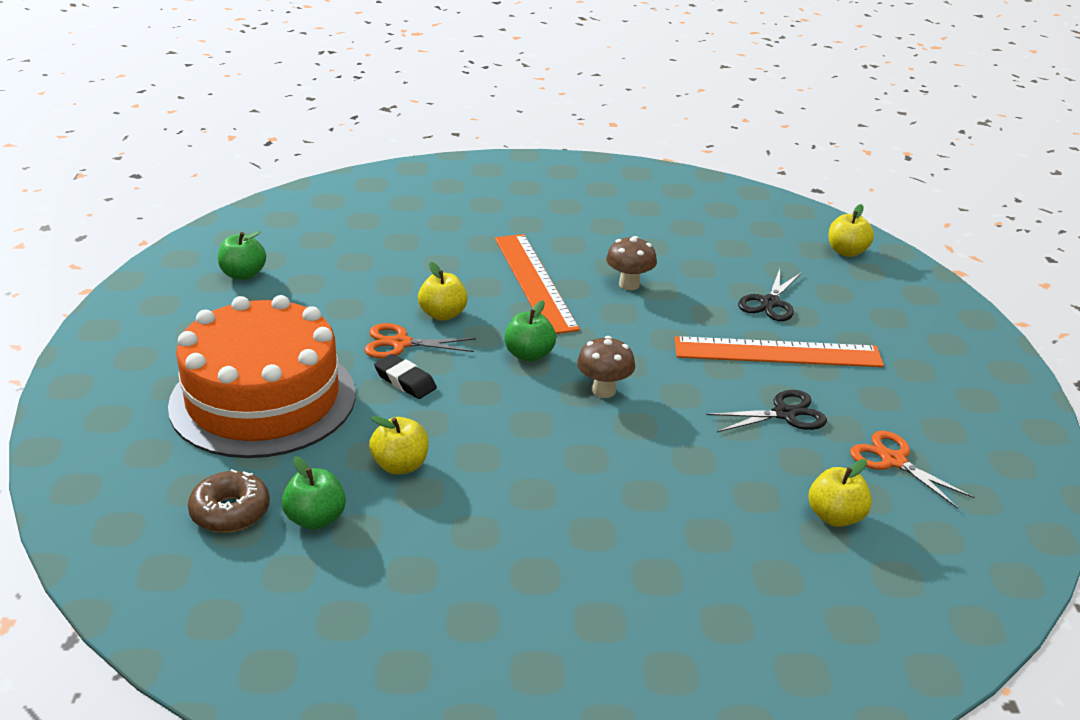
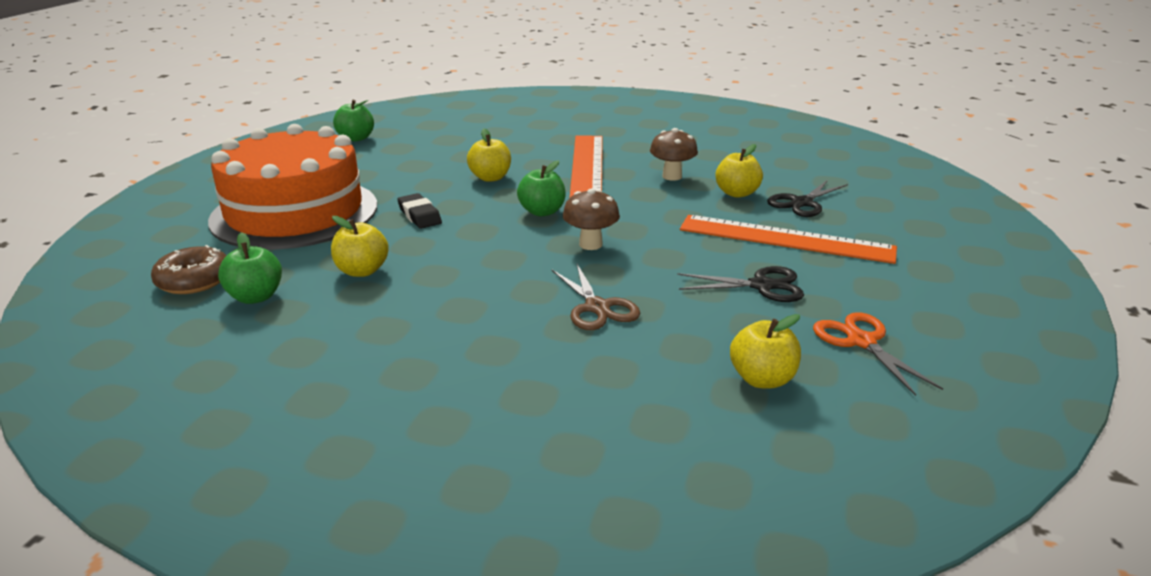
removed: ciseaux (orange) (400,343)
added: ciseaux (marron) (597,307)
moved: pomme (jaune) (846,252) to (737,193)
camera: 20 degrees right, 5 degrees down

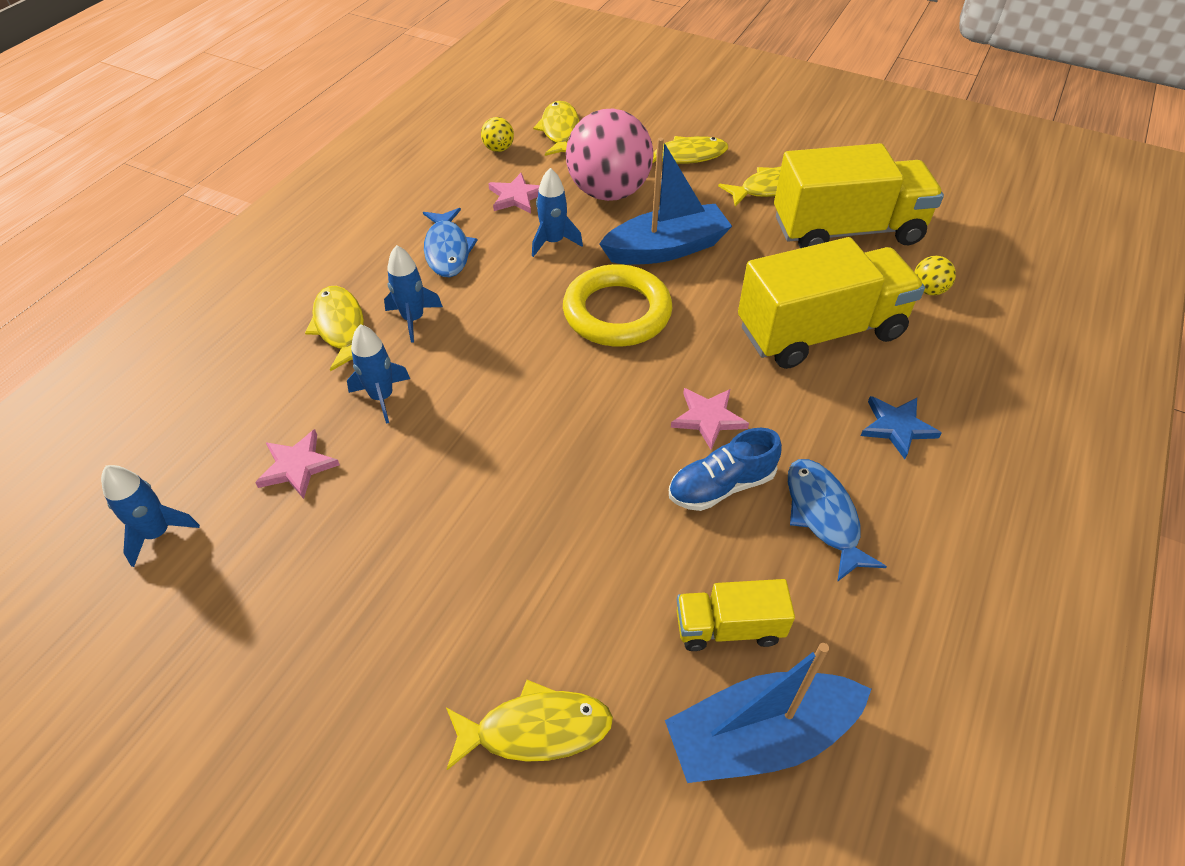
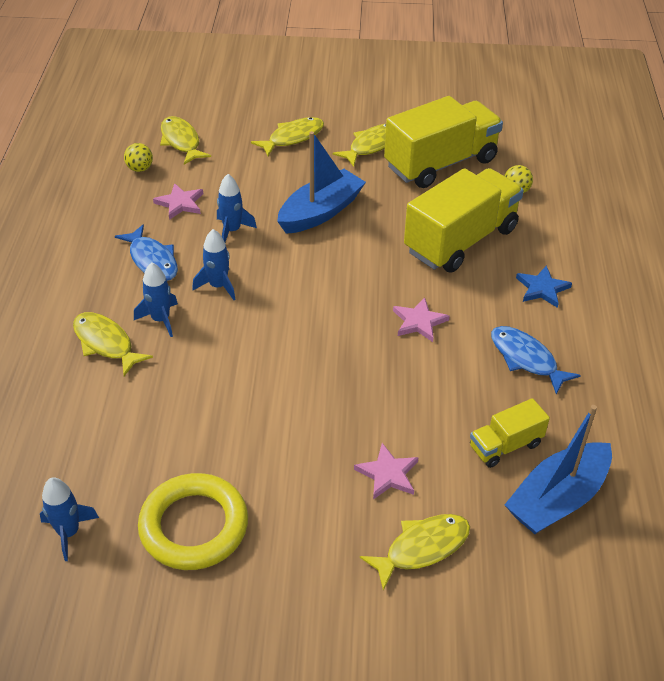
removed: balle (rose) (608,192); chaussure (bleu) (721,486)
moved: étoile (rose) (297,466) to (388,474); fusée (bleu) (382,397) to (218,286); anneau (jaune) (617,312) to (194,526)
camera: 25 degrees left, 5 degrees down

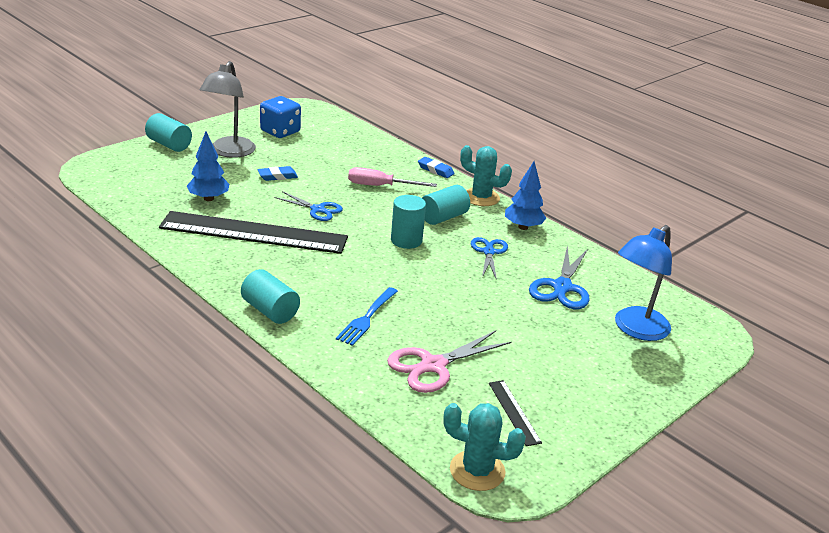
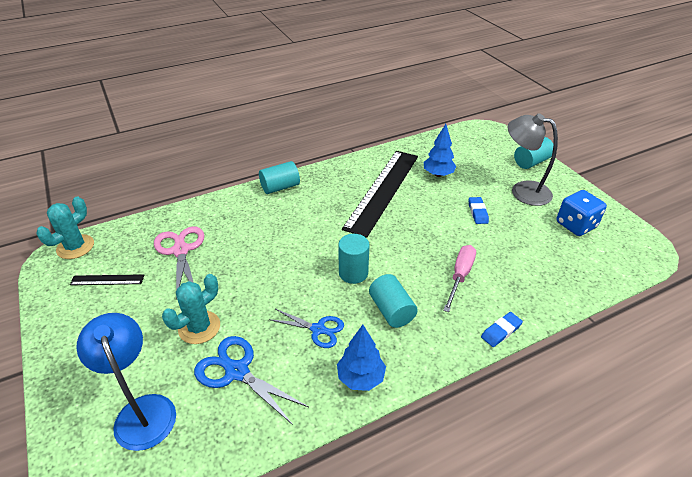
removed: ciseaux (bleu) (317,209); fourchette (bleu) (366,318)
moved: cactus (turquoise) (481,197) to (199,327)
camera: 110 degrees right, 10 degrees up

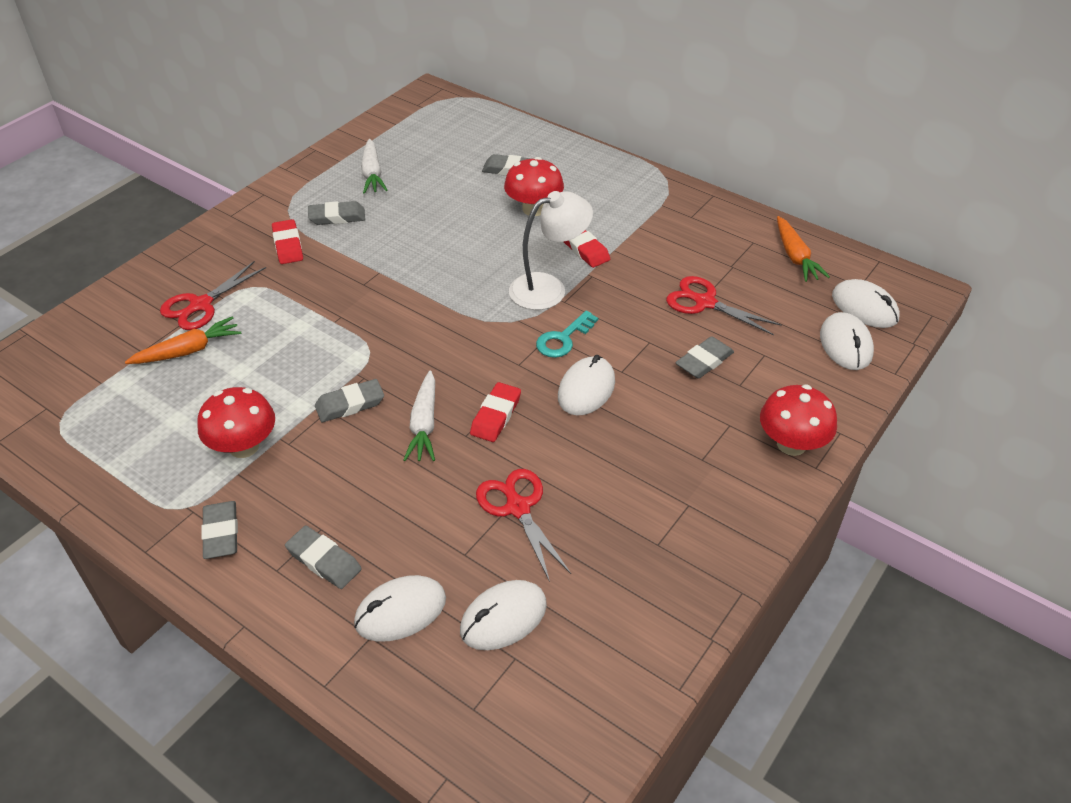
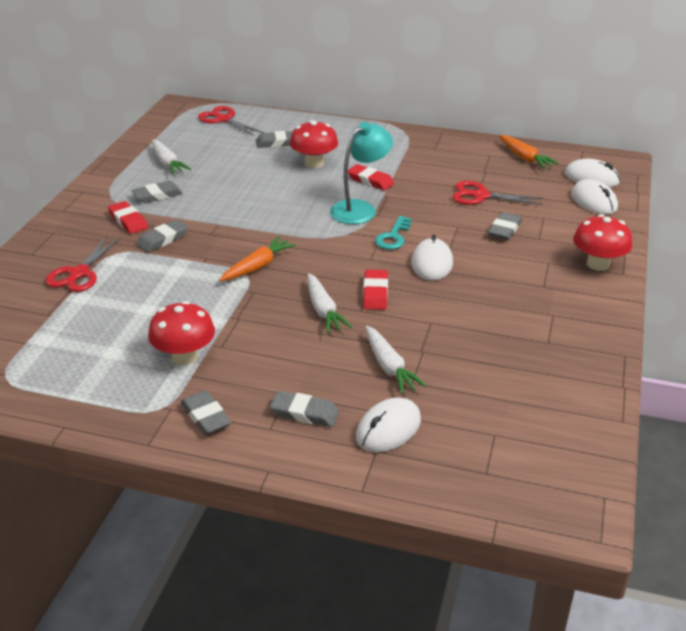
removed: souris (blanc) (503,617)
added: carotte (blanc) (389,366)
moved: carotte (orange) (188,351) to (257,266); gomme (gris) (350,404) to (163,239); ciseaux (rouge) (517,507) to (223,119)
recoloured: lampe (blanc) (548,288) to lampe (turquoise) (360,209)
camera: 20 degrees left, 10 degrees down

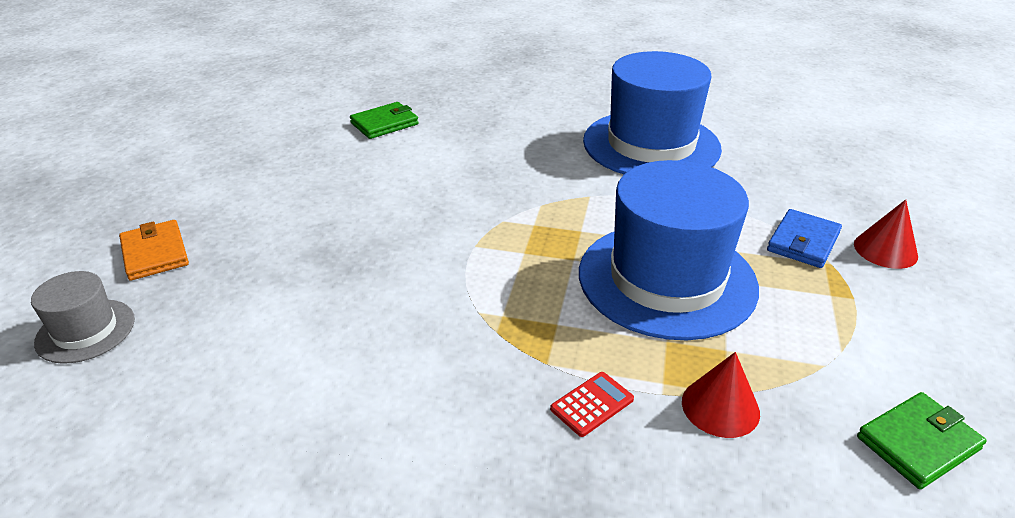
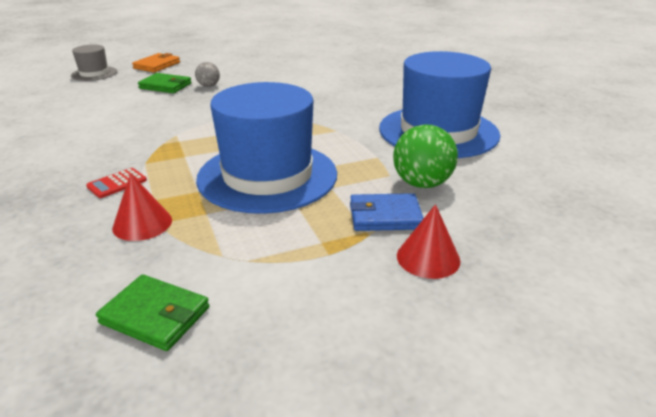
added: balle (gris) (208,86); balle (vert) (422,184)
moved: portefeuille (vert) (384,124) to (165,86)
turned: calculatrice (rouge) (592,404) = (117,183) 120 degrees clockwise
camera: 55 degrees right, 5 degrees down

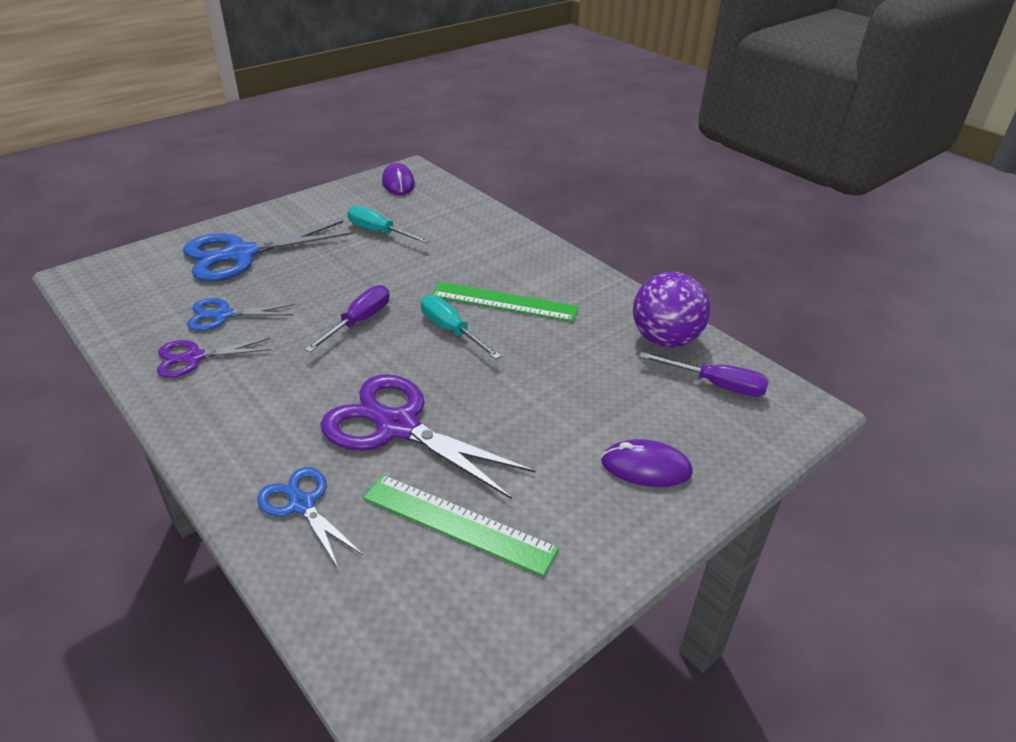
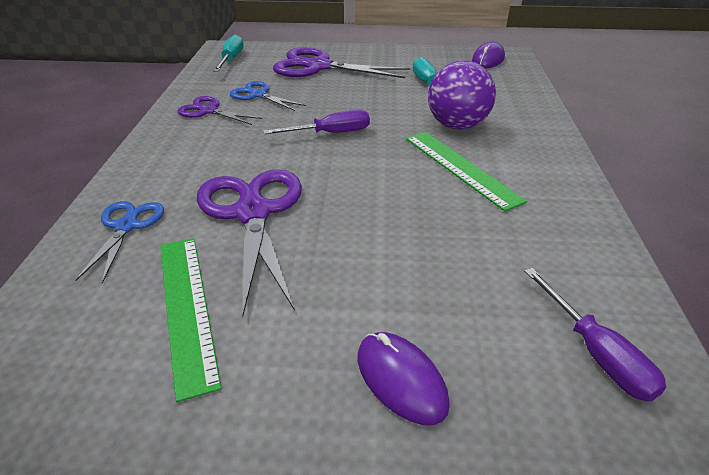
moved: tournevis (turquoise) (451,330) to (231,59); balle (violet) (665,339) to (457,125)
recoloured: ciseaux (bleu) (240,254) to ciseaux (violet) (318,67)
camera: 45 degrees right, 0 degrees up

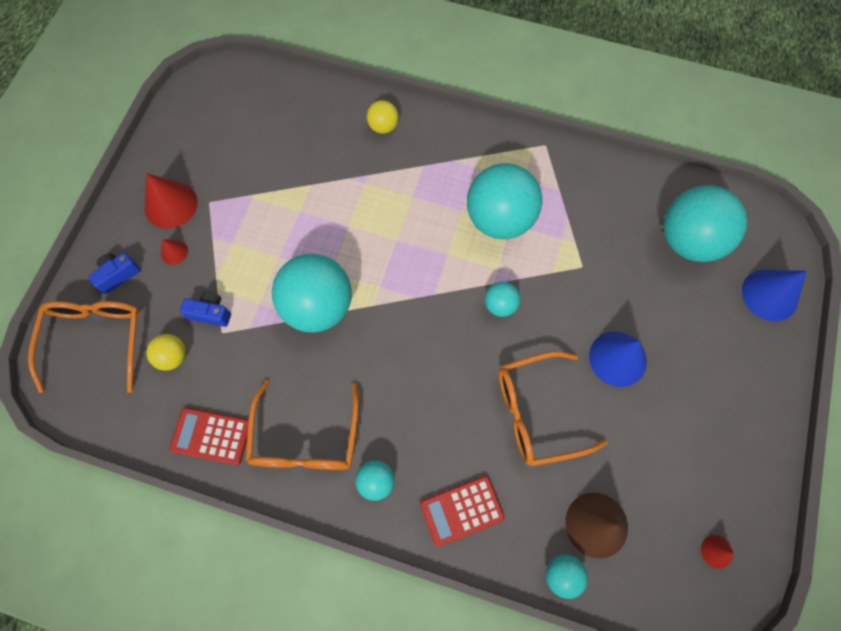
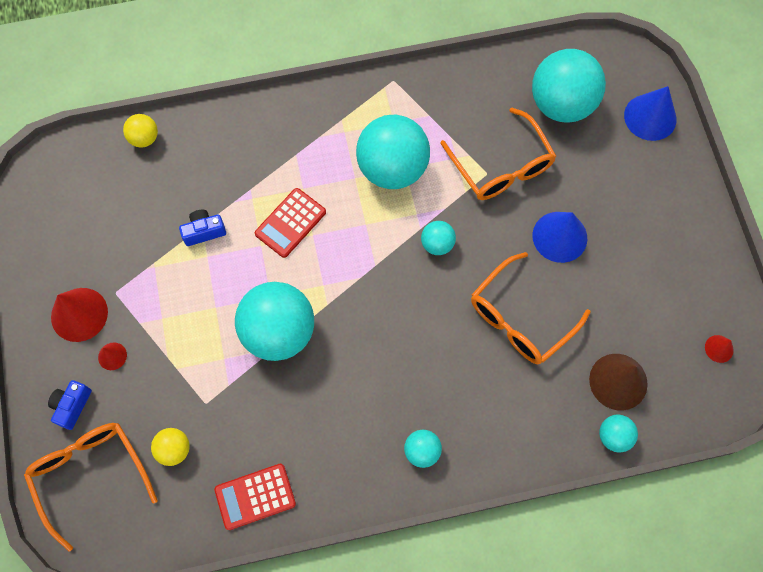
moved: appareil photo (bleu) (210,313) to (204,231); lunettes (orange) (305,438) to (501,166); balle (jaune) (383,126) to (144,138); calculatrice (rouge) (461,510) to (290,223)
camera: 30 degrees left, 0 degrees up

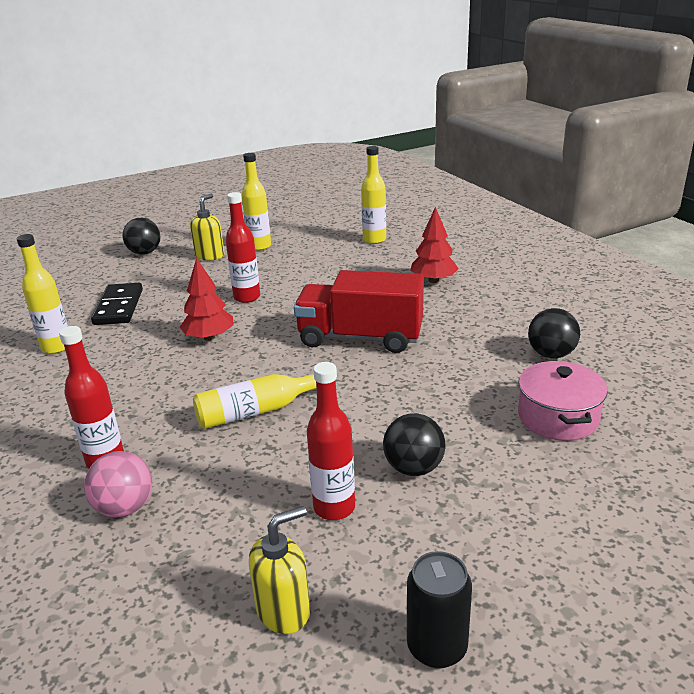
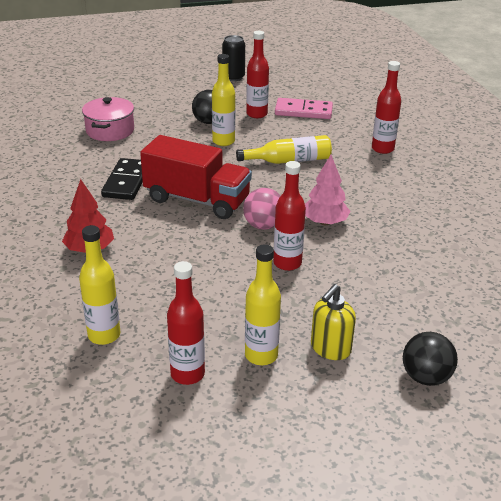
removed: distributeur de savon (jaune) (284,610); balle (noir) (551,354)
added: bouteille (rouge) (187,374); domino (rose) (303,111)
moved: bouteille (jaune) (57,347) to (223,141); balle (rose) (125,508) to (263,226); domino (noir) (118,307) to (127,182)
recoloured: arbre (rouge) (209,337) to arbre (rose) (325,222)
camera: 170 degrees left, 5 degrees up

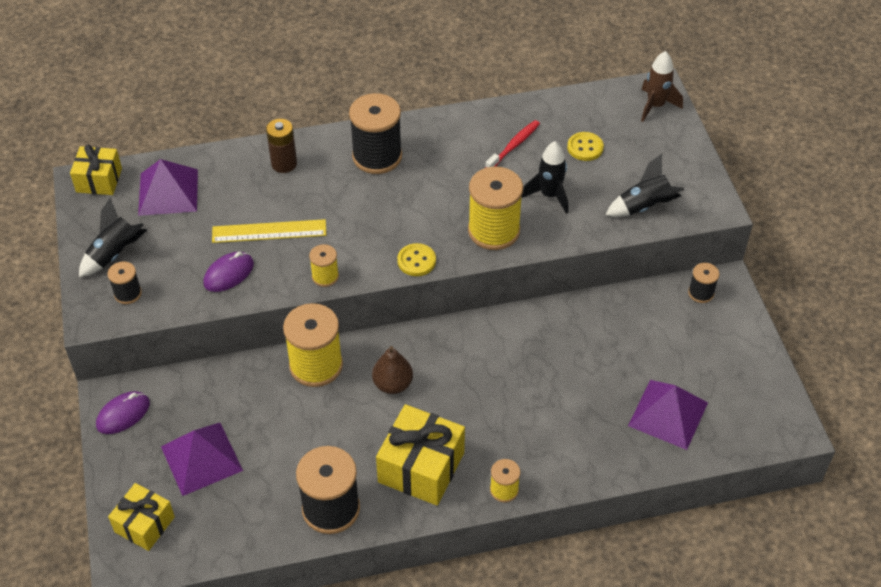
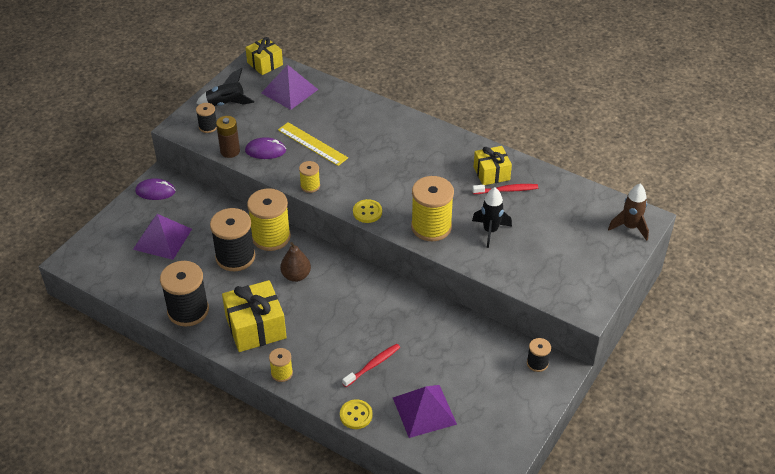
removed: fusée (noir) (644,207)
added: brosse à dents (rouge) (373,365)
moved: cadeau (jaune) (144,524) to (491,173); pile (marron) (284,164) to (230,151); bobine (noir) (377,156) to (235,257); bouton (jaune) (585,147) to (356,415)
camera: 45 degrees right, 5 degrees down

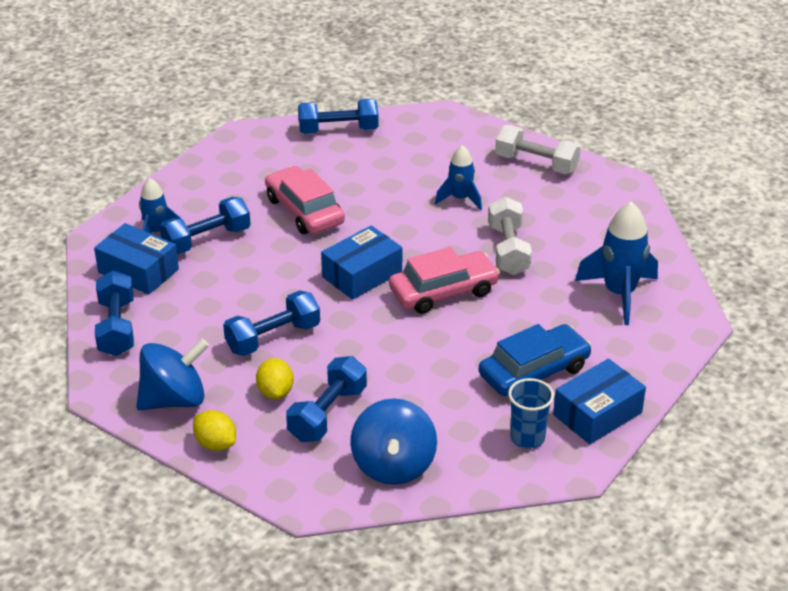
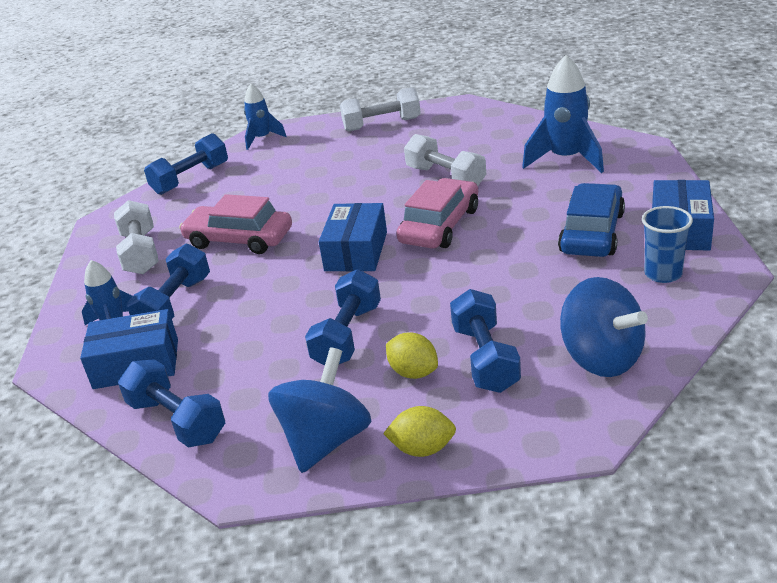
added: haltère (blanc) (141,253)
moved: fusée (bleu) (460,199) to (262,139)
camera: 35 degrees left, 5 degrees down

